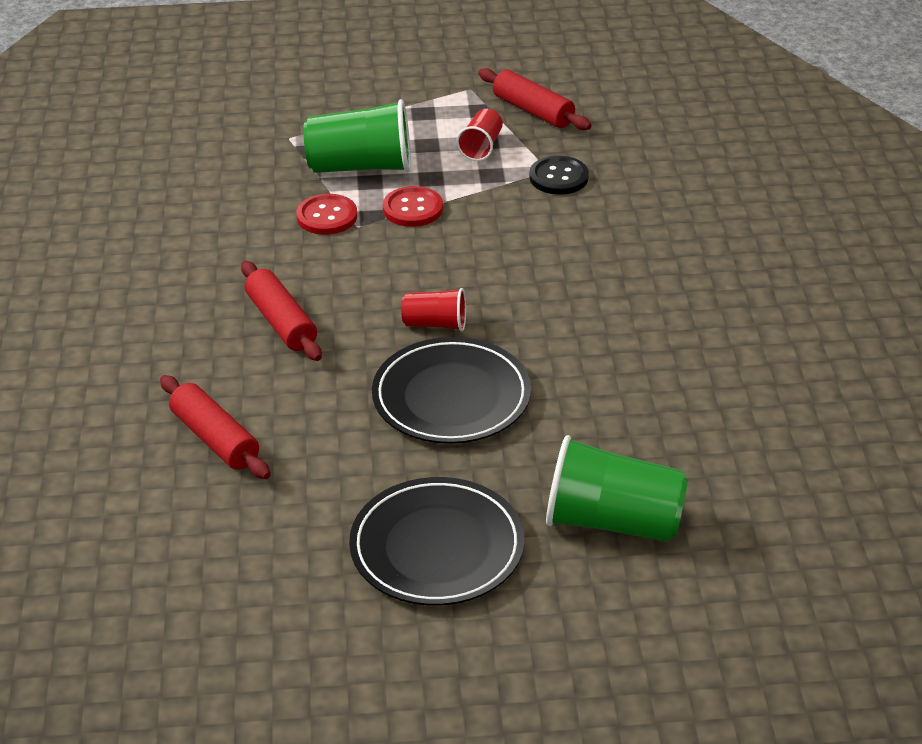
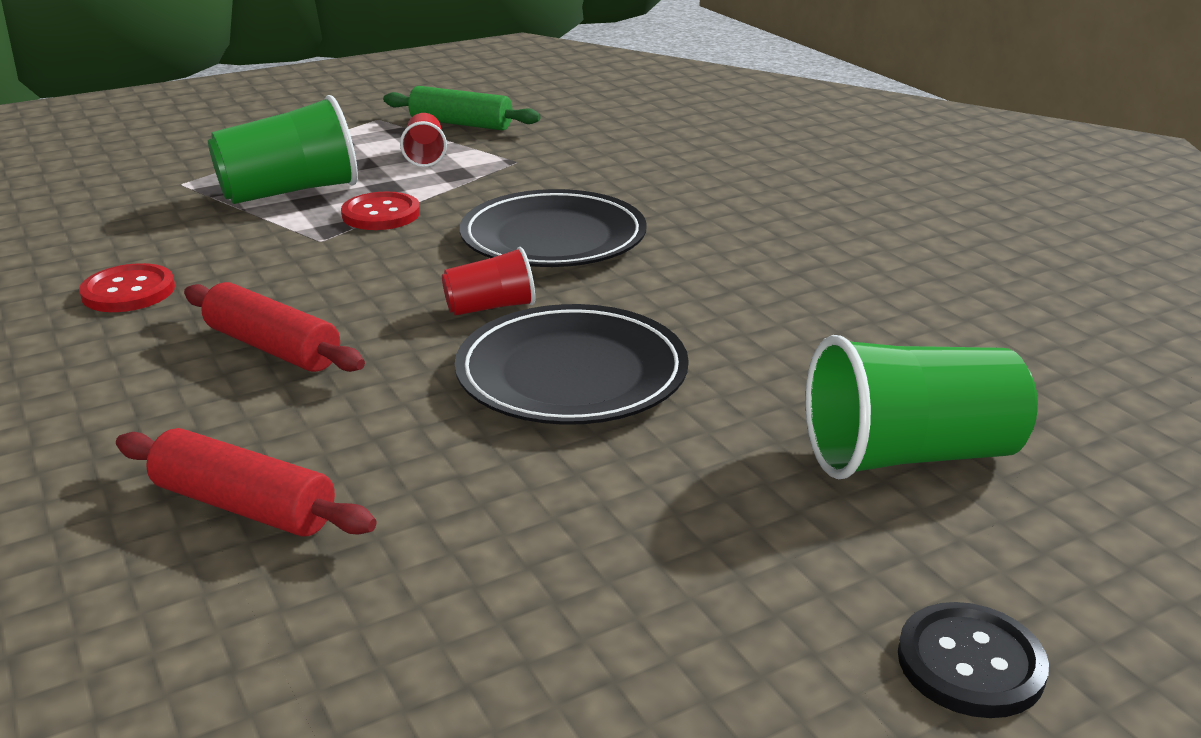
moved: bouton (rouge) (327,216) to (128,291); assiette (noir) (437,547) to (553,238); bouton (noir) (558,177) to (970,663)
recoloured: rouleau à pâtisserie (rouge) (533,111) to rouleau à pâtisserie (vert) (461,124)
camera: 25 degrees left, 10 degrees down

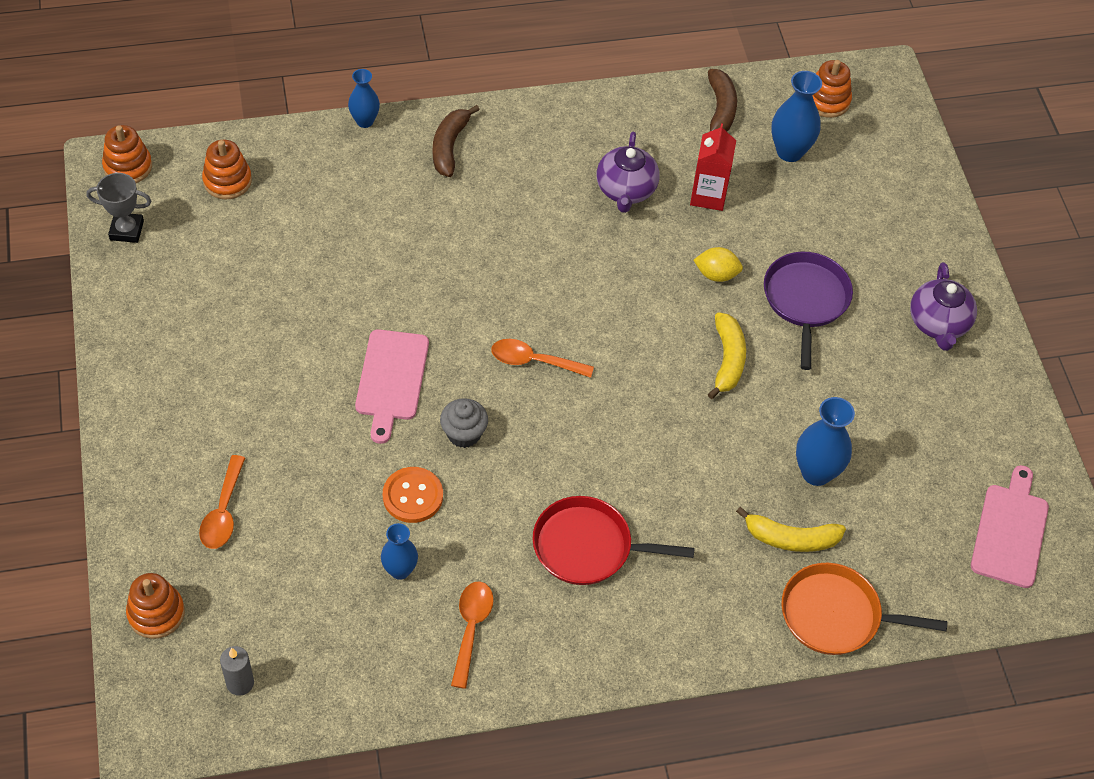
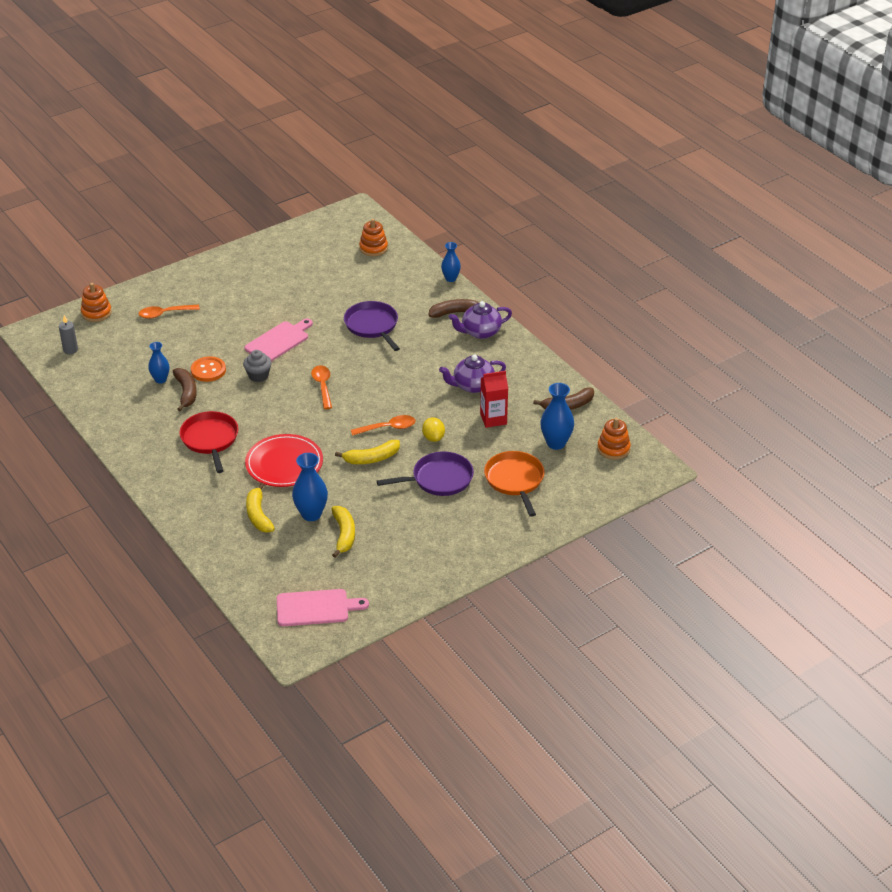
removed: trophée (gris) (127,230); jouet à empiler (orange) (128,167)
added: banane (marron) (186,392); assiette (rouge) (284,463); banane (jaune) (344,534); poêle (violet) (372,326)
moved: cuillère (orange) (471,628) to (388,428); poêle (orange) (835,615) to (515,480); théière (violet) (938,324) to (480,332)
turned: planche à découper (rose) (391,379) = (278,341) 150 degrees clockwise
camera: 70 degrees right, 15 degrees down

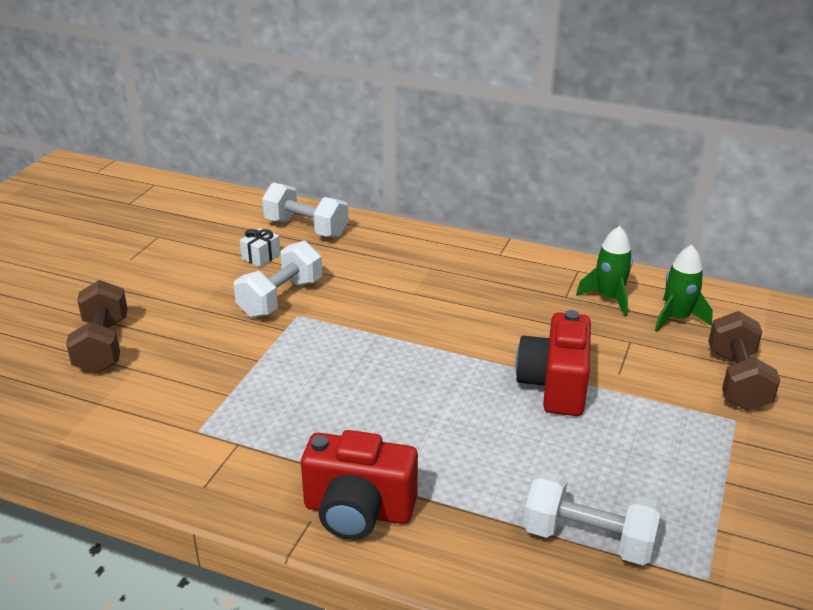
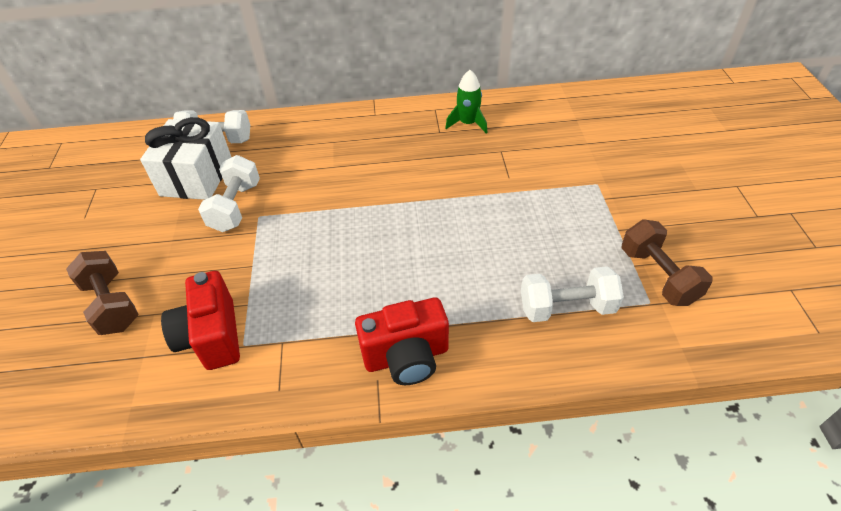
removed: fusée (vert) (677,318)
moved: appareil photo (rouge) (554,386) to (212,336); haltère (marron) (737,380) to (658,276)
resized: cadeau (blanc) (261,257) = (196,177) x2.48
camera: 25 degrees left, 15 degrees up

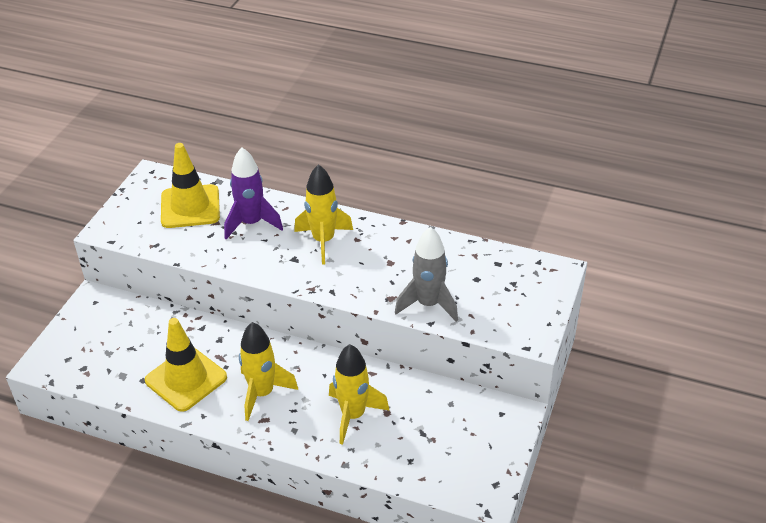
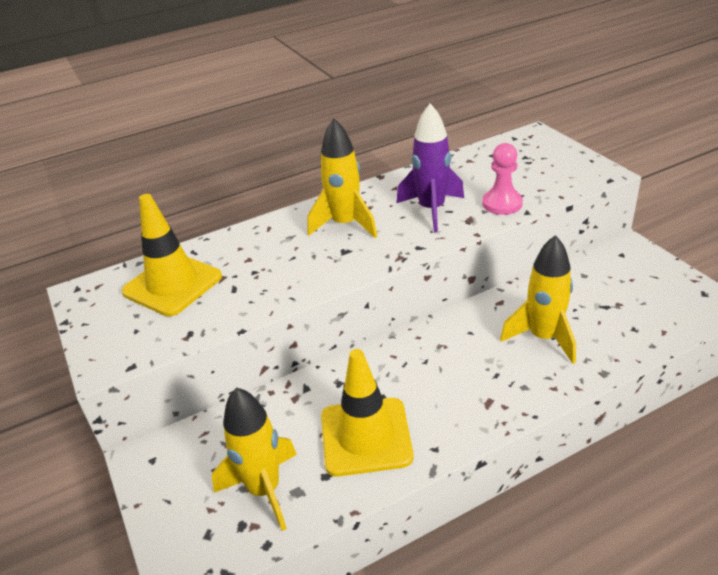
moved: fusée (violet) (251,223) to (432,210); fusée (jaune) (262,393) to (264,490)
replaced: fusée (gris) (428,304) to pion (rose) (502,204)
camera: 45 degrees left, 5 degrees down

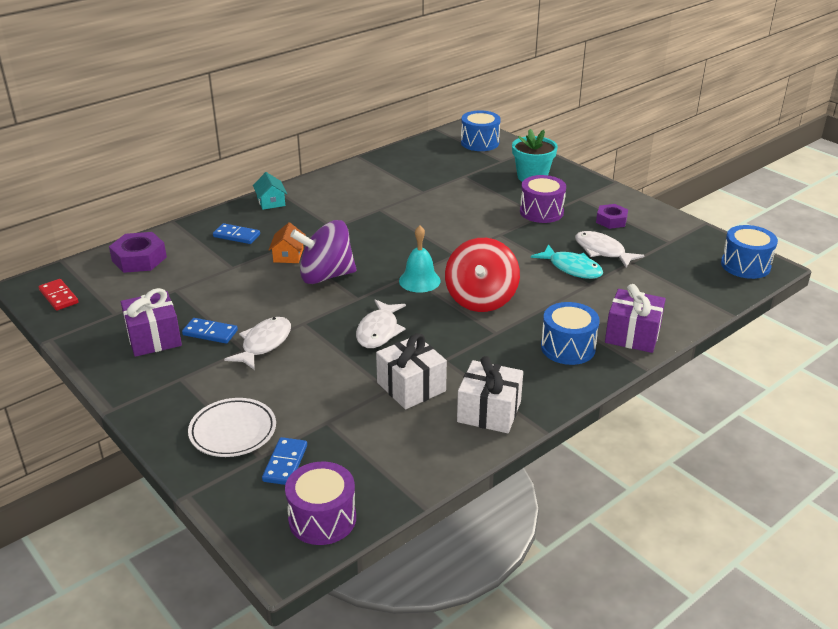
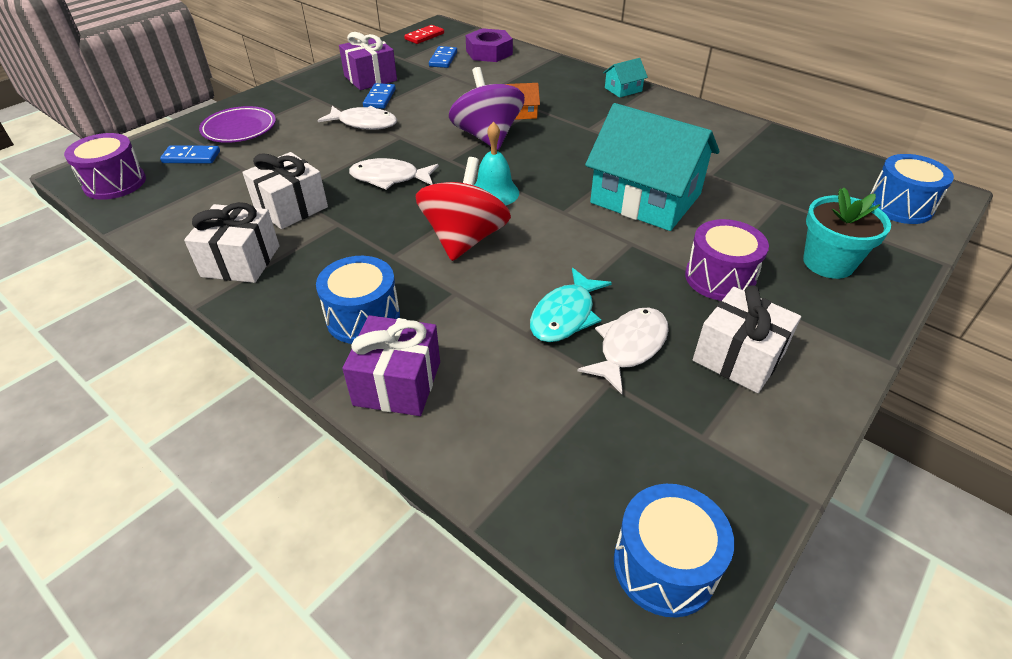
added: maison (turquoise) (645,198)
moved: domino (bleu) (236,236) to (443,59)
replaced: écrou (violet) (611,220) to cadeau (blanc) (738,357)
recoloured: assiette (blanc) (233,431) to assiette (violet) (239,129)
turned: toupie (rouge) (481,299) = (464,239) 105 degrees clockwise
camera: 80 degrees right, 10 degrees up

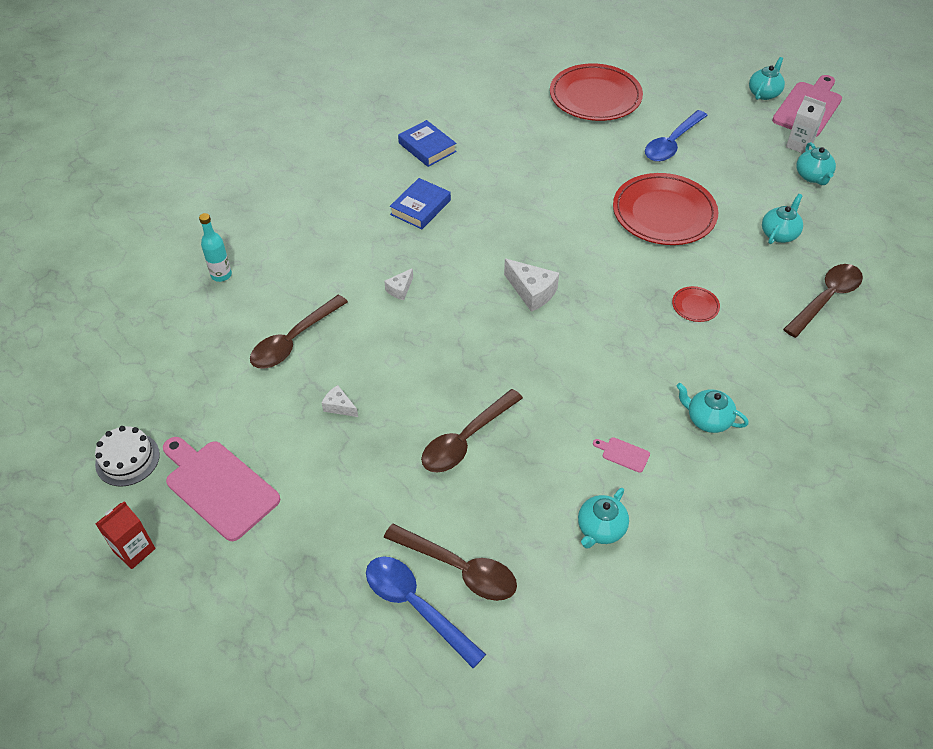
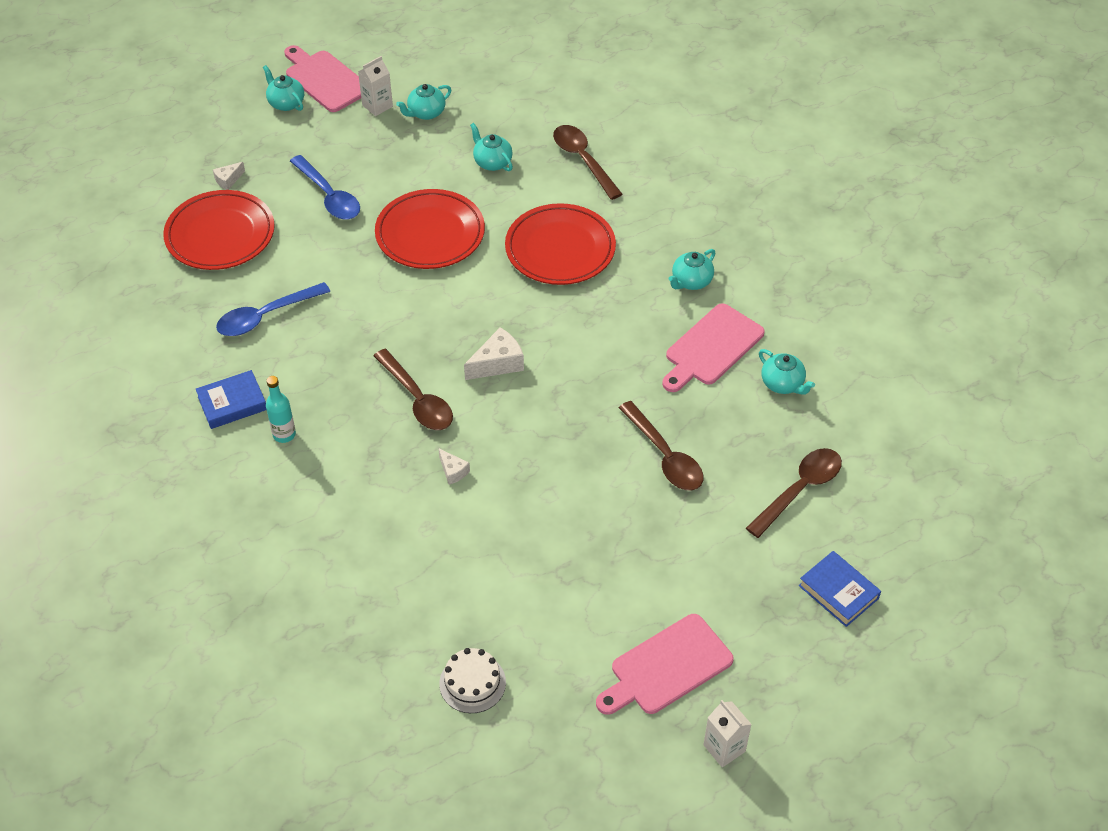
moved: gâteau (blanc) (127,459) to (472,683); bouteille (turquoise) (221,275) to (284,434); cuillère (marron) (294,340) to (417,399); fromage (blanc) (339,406) to (228,180); cuillère (bleu) (416,606) to (266,316); livre (bleu) (420,207) to (838,592)
recoloured: brique de lait (rouge) (134,550) to brique de lait (blanc) (724,748)
turned: théière (turquoise) (812,176) = (426,113) 135 degrees clockwise
resized: planche à découper (rose) (623,454) = (711,348) x2.42; assiette (rouge) (695,306) = (560,249) x2.39
camera: 75 degrees left, 0 degrees up

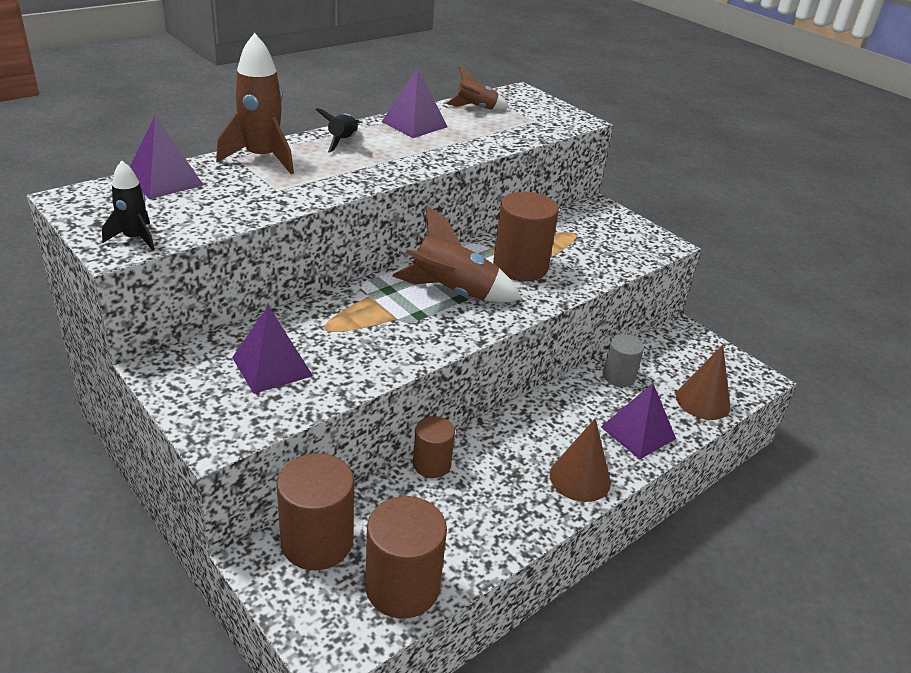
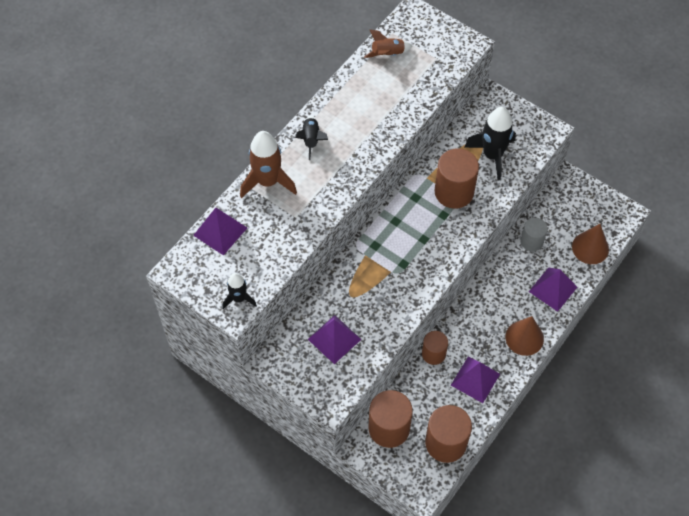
removed: fusée (marron) (453,292)
added: fusée (noir) (492,155)
moved: pyramide (violet) (414,124) to (475,379)
camera: 10 degrees left, 25 degrees up

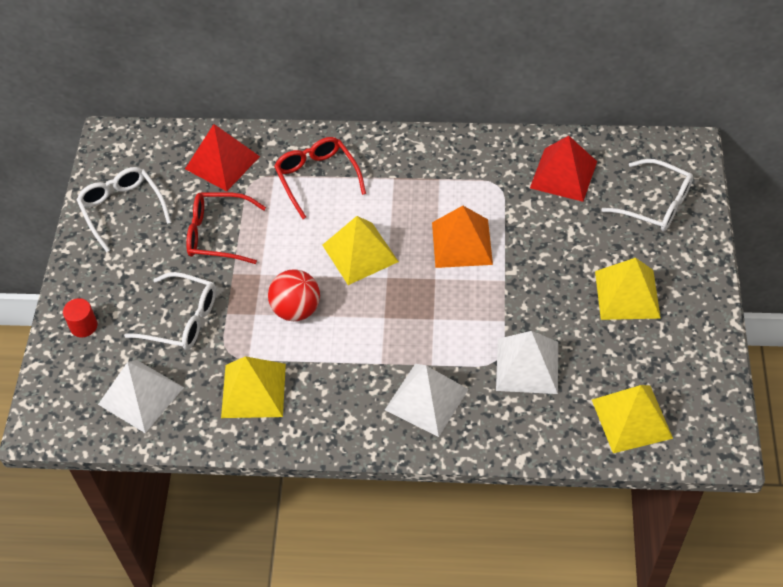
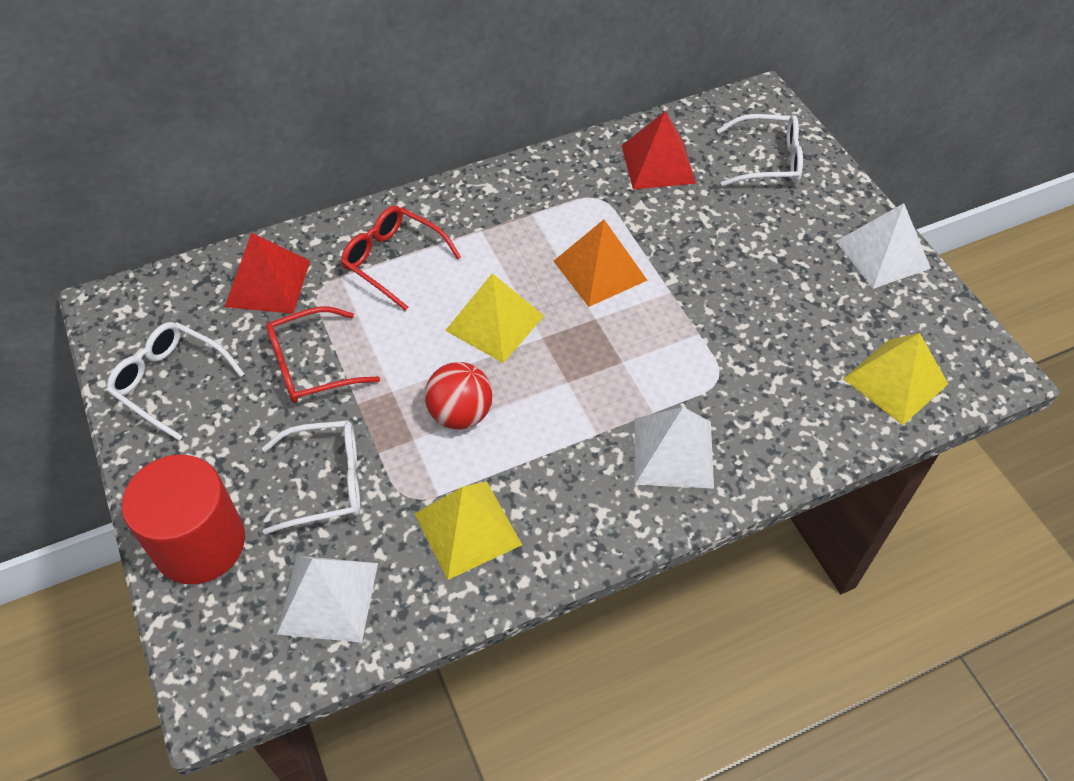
removed: pyramide (jaune) (627,294)
moved: pyramide (blanc) (527,366) to (883,254)
resized: cylindre (rouge) (83,326) = (200,543) x2.36
camera: 30 degrees left, 0 degrees up

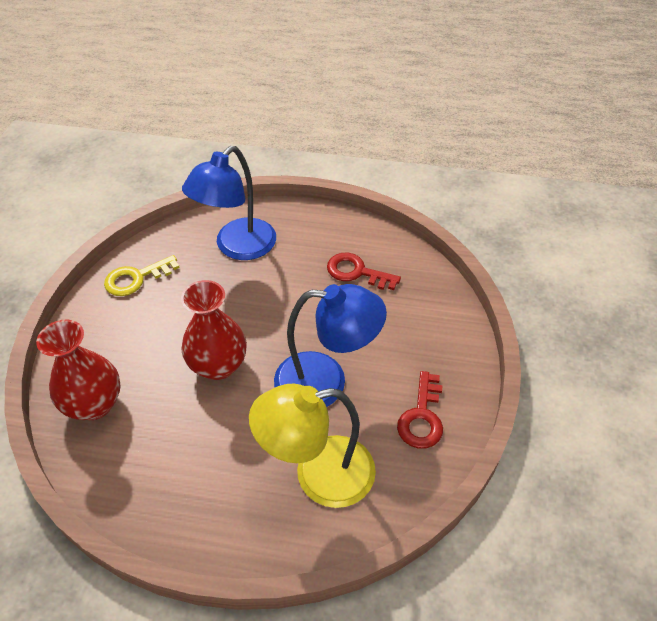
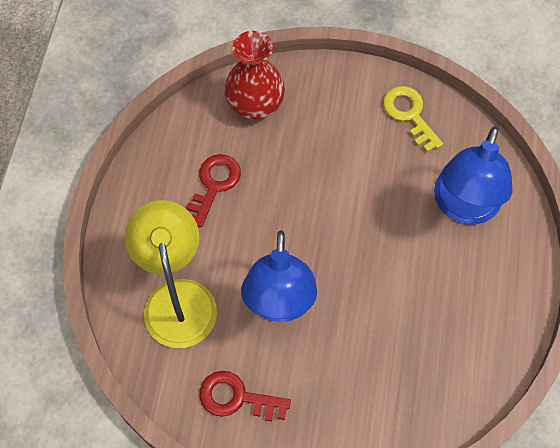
removed: vase (rouge) (218,365)
moved: clé (rouge) (357,272) to (214,185)
turned: lampe (bleu) (237,247) = (463,207) 105 degrees counterclockwise
camera: 90 degrees right, 15 degrees up

